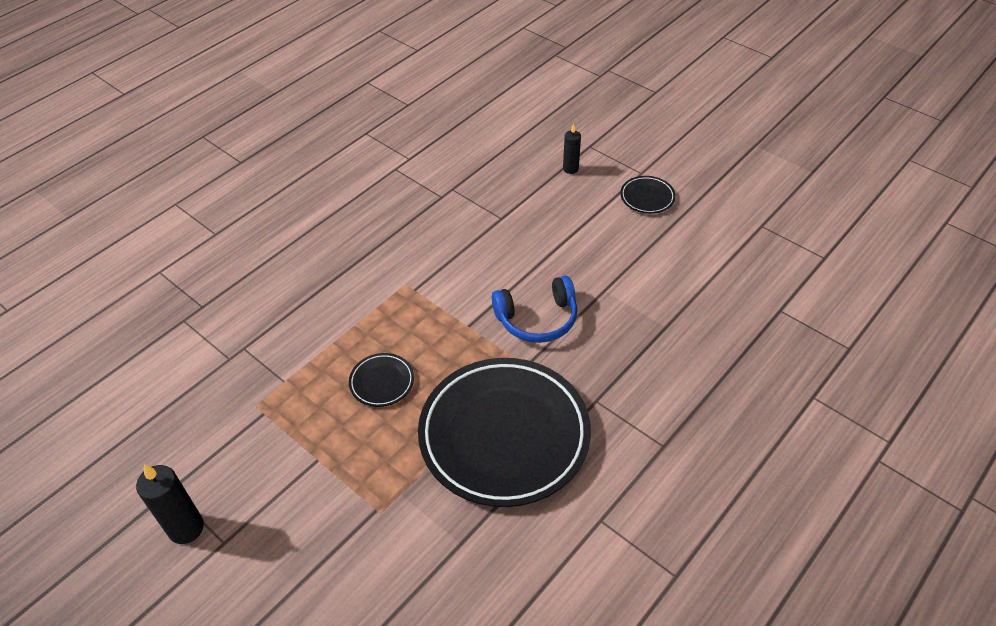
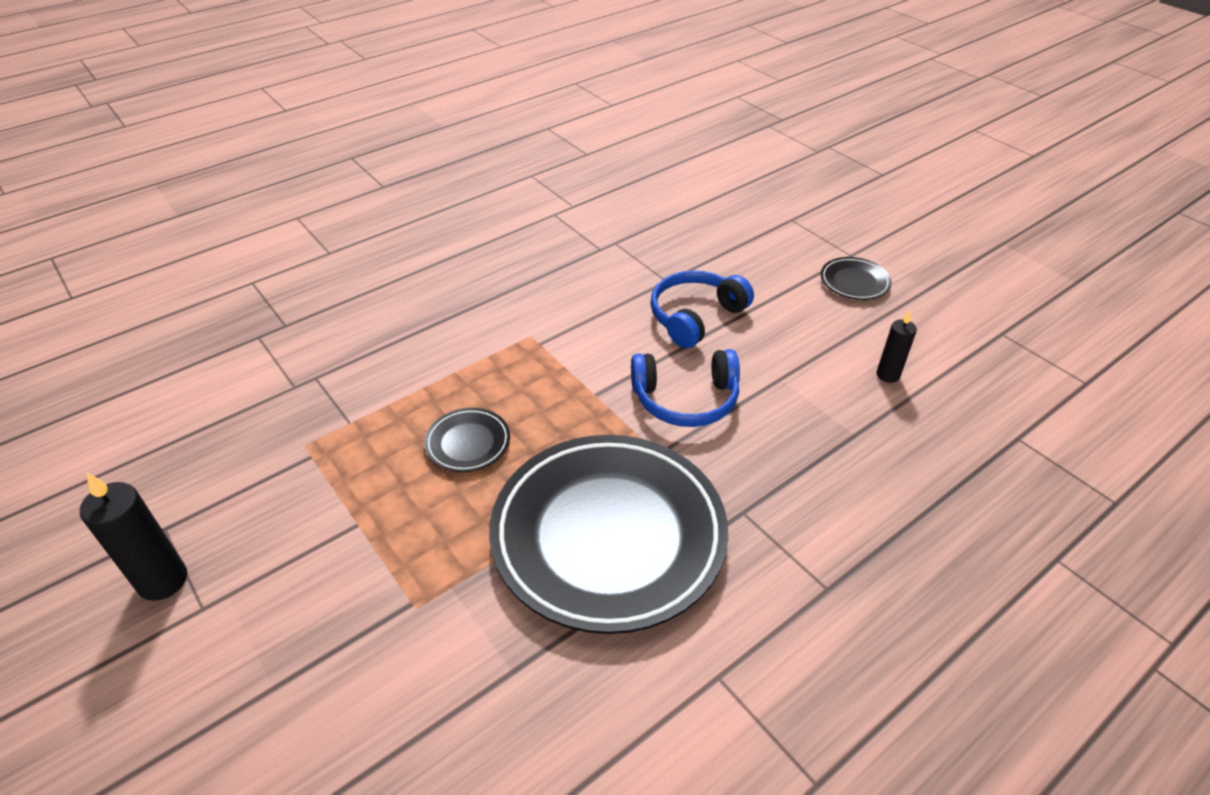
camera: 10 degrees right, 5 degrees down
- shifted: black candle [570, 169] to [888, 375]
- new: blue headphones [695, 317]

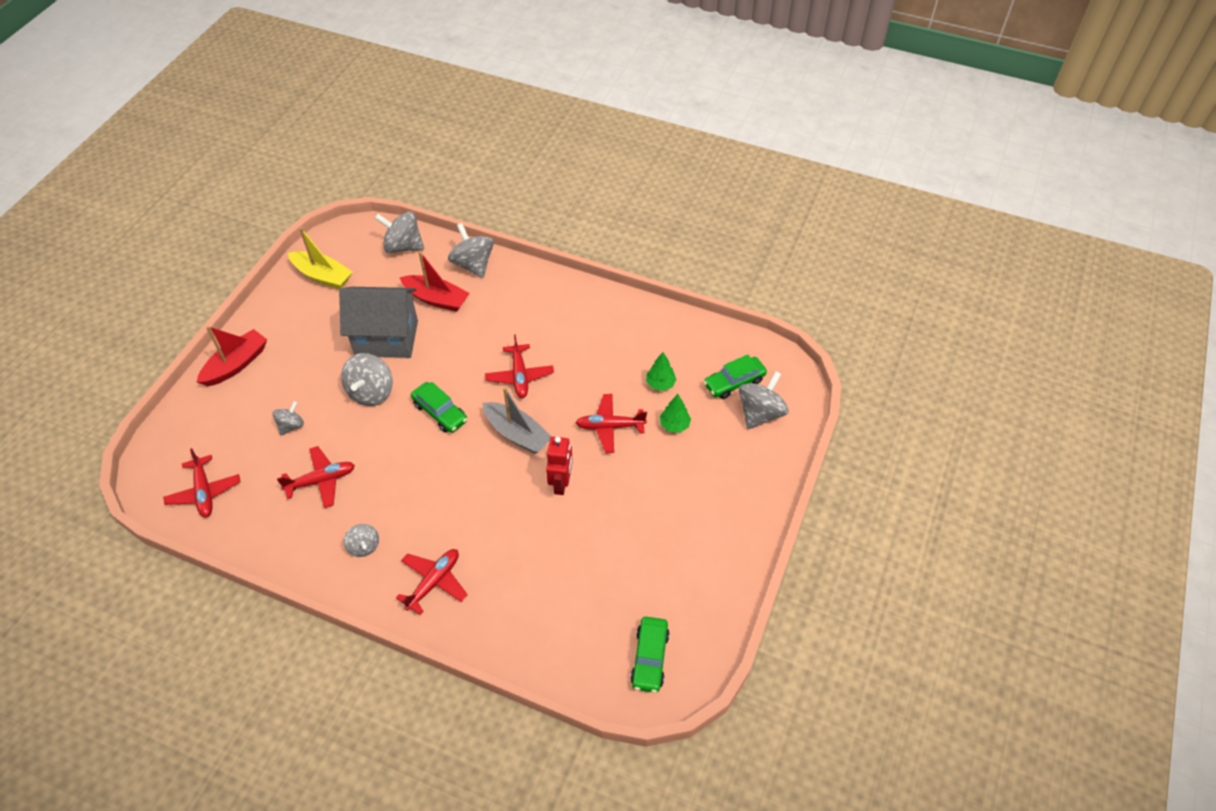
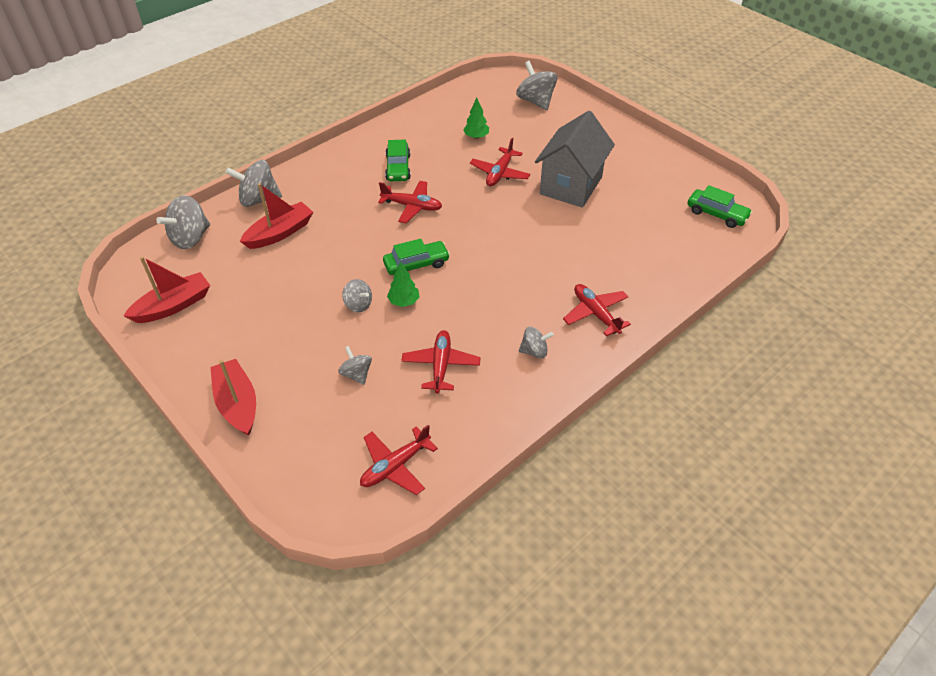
camera: 65 degrees left, 5 degrees down
- repainted: yellow boat [322, 276] to red boat [173, 306]
- shifted: grey house [386, 338] to [571, 185]
- scaled: grey spinning top [371, 392] = [358, 304] x0.58
- shifted: green car [734, 382] to [398, 168]
- gone: grey boat [517, 434]
- shifted: green tree [674, 425] to [404, 301]
- gone: red robot [561, 483]
- rotated: red plane [204, 492] = [395, 466] 135 degrees clockwise

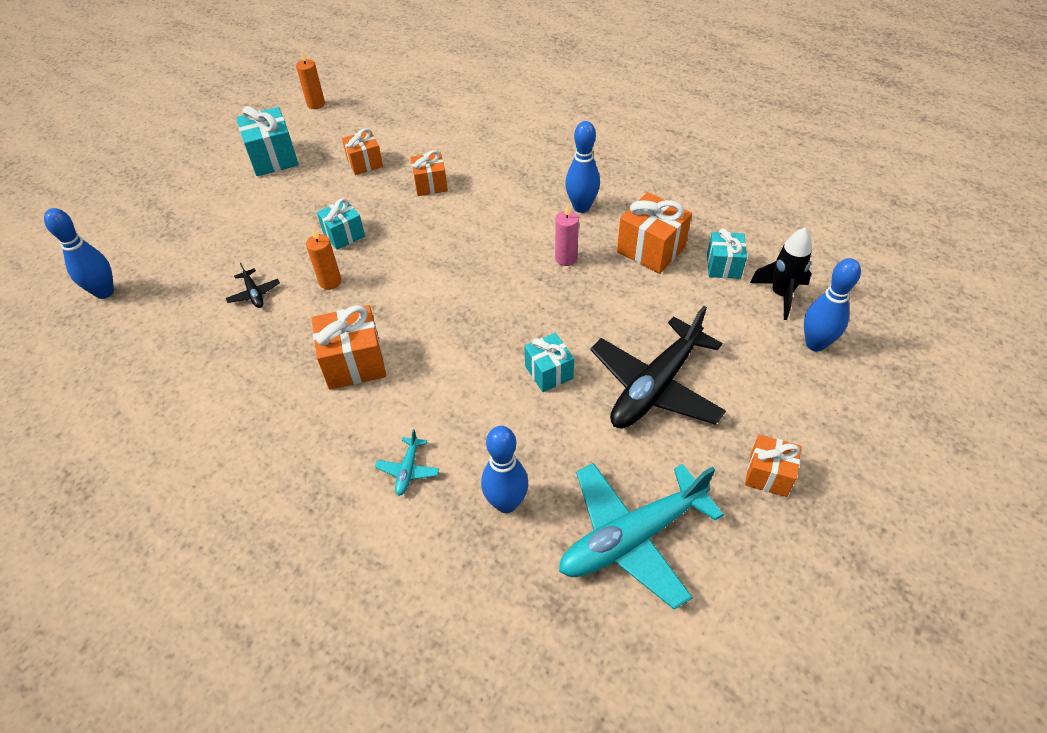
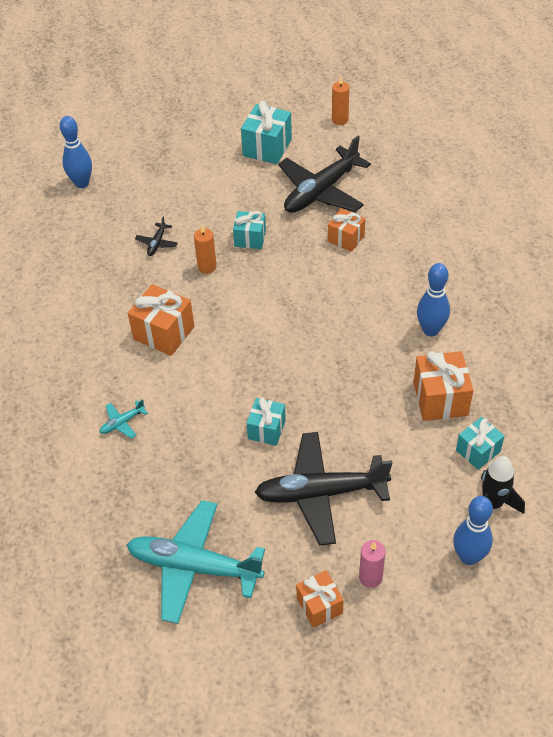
camera: 45 degrees right, 0 degrees up
- swapped: orange gift [365, 163] to black plane [321, 191]
- shifted: pink candle [566, 258] to [370, 577]
- gone: blue bowling pin [506, 503]

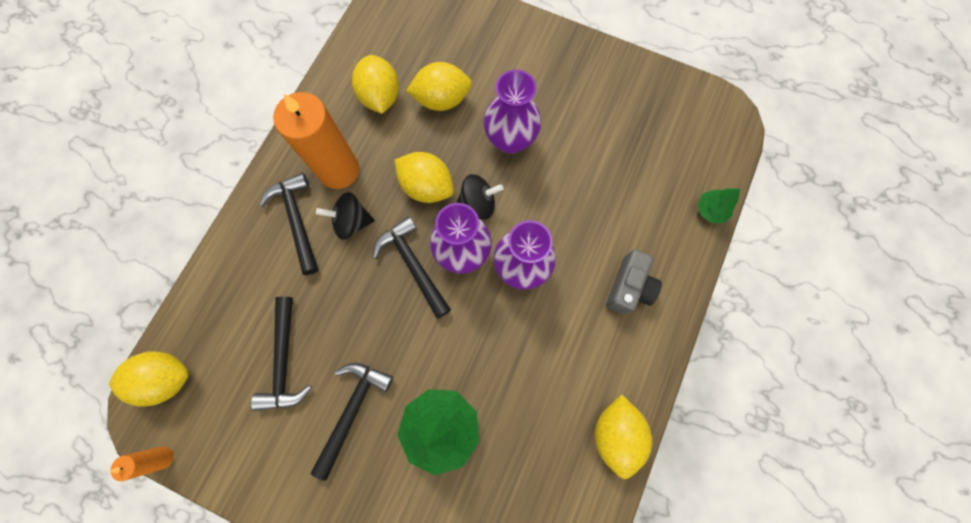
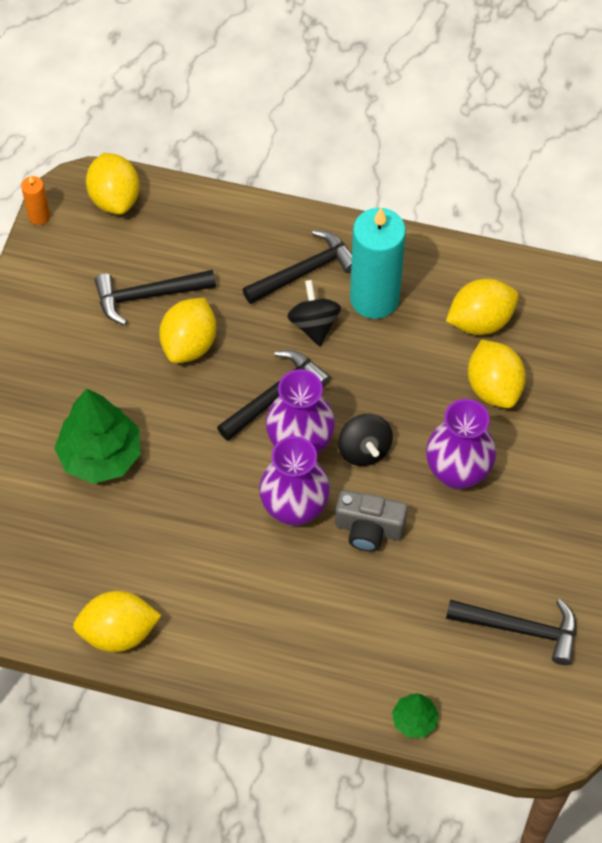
camera: 80 degrees right, 15 degrees down
- repainted: orange candle [339, 170] to turquoise candle [374, 298]
- shifted: yellow lemon [427, 186] to [189, 344]
- shifted: grey camera [629, 287] to [368, 529]
- shifted: black hammer [352, 410] to [521, 629]

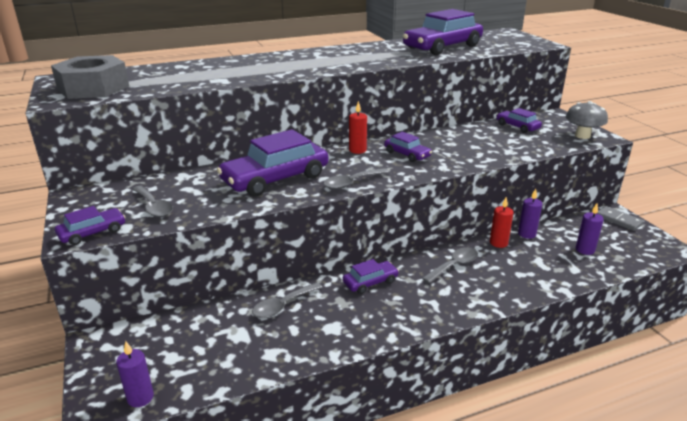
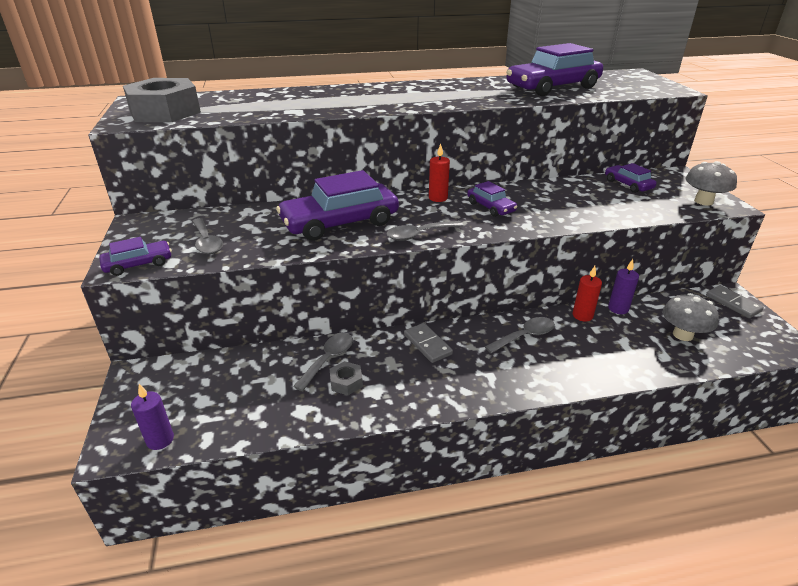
camera: 10 degrees right, 5 degrees up
- swapped: purple candle [585, 250] to grey mushroom [682, 335]
- swapped: purple car [370, 282] to grey domino [427, 344]
- rotated: grey spoon [283, 306] = [328, 359] 150 degrees clockwise
- new: grey nut [346, 382]

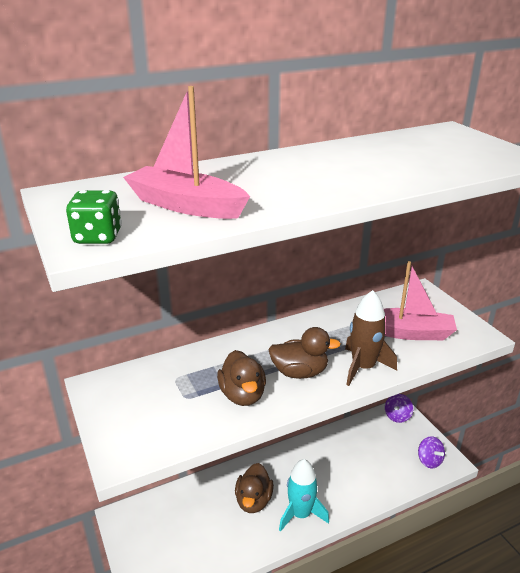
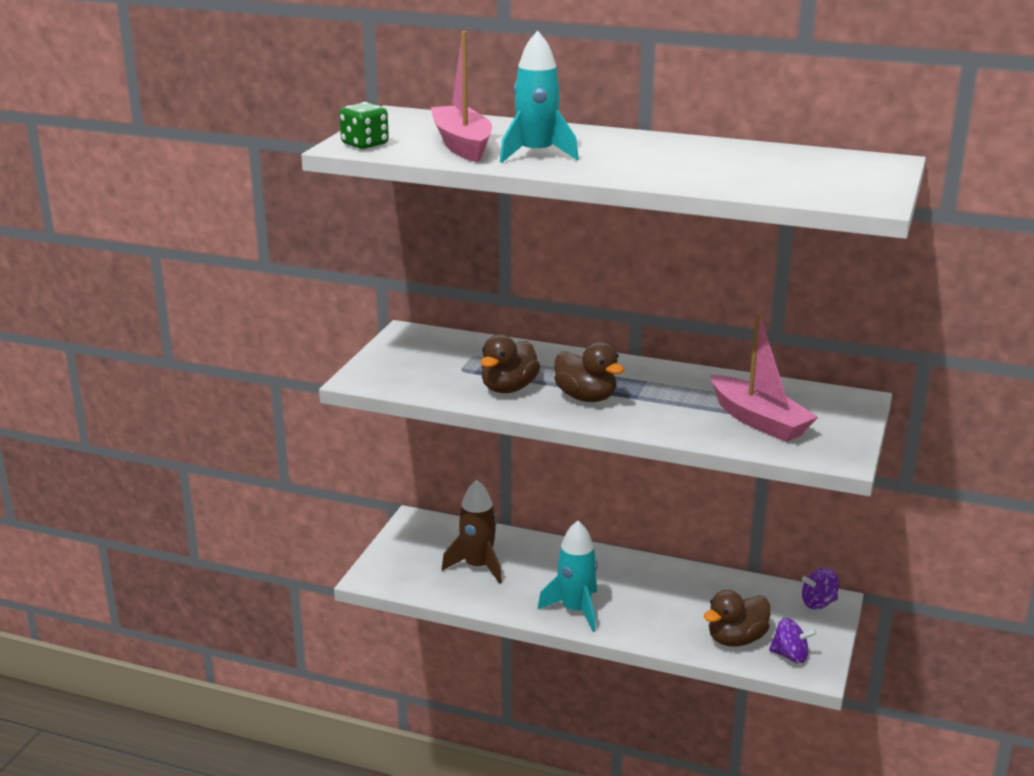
camera: 45 degrees right, 5 degrees down
- shifted: brown rocket [363, 367] to [478, 566]
- rotated: purple spinning top [429, 460] = [790, 656] 90 degrees counterclockwise
- shifted: brown duck [253, 501] to [736, 639]
- new: turquoise rocket [536, 154]

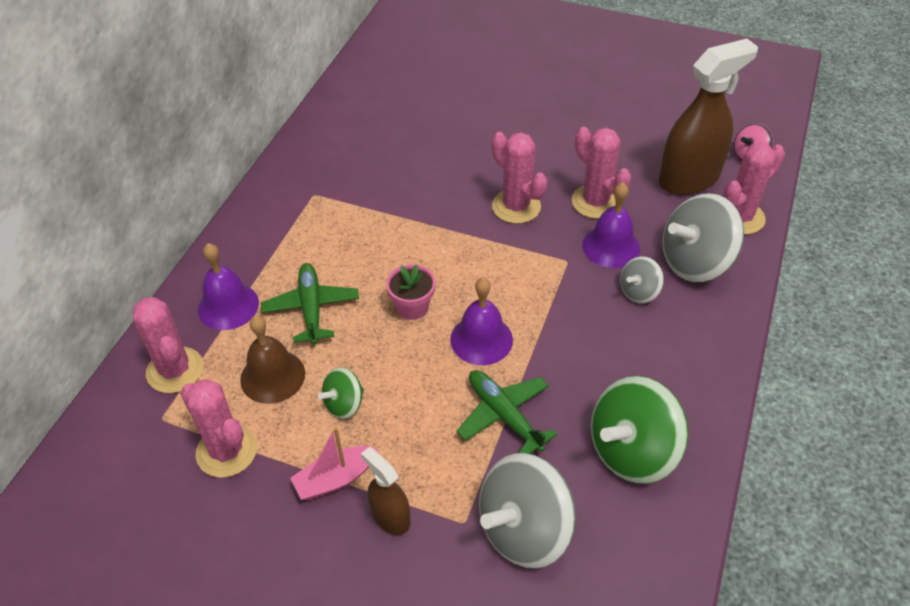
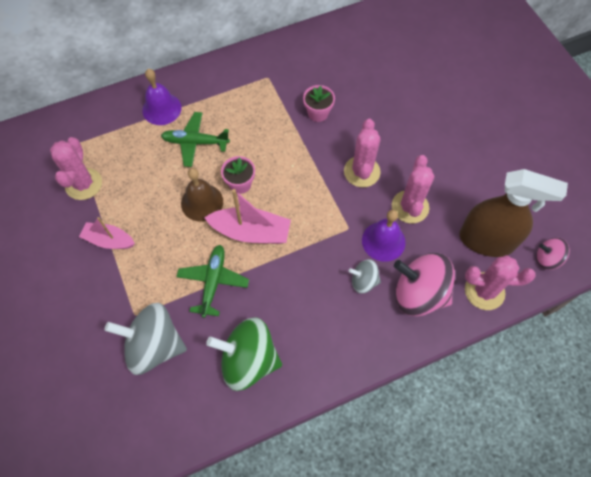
camera: 45 degrees right, 15 degrees up
- repainted: grey spinning top [695, 262] to pink spinning top [419, 294]
- rotated: green plane [311, 308] = [195, 142] 120 degrees counterclockwise
- swapped: purple bell [481, 339] to pink boat [251, 232]
- gone: pink cactus [175, 370]
- shifted: brown bell [272, 376] to [202, 202]
- gone: green spinning top [344, 404]
- gone: brown spray bottle [390, 516]
- new: pink flower pot [318, 113]

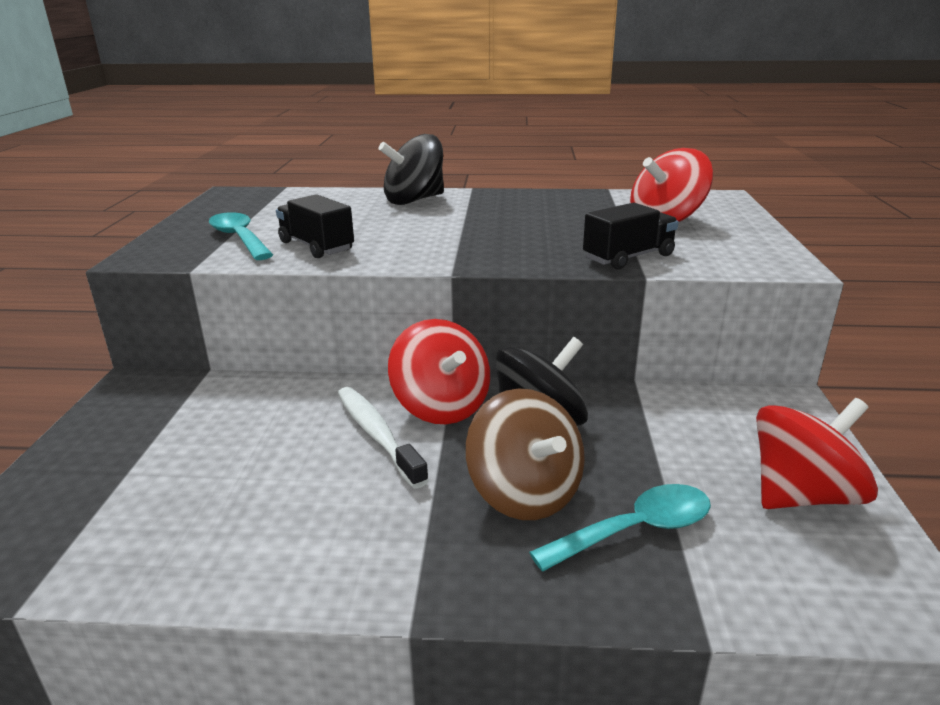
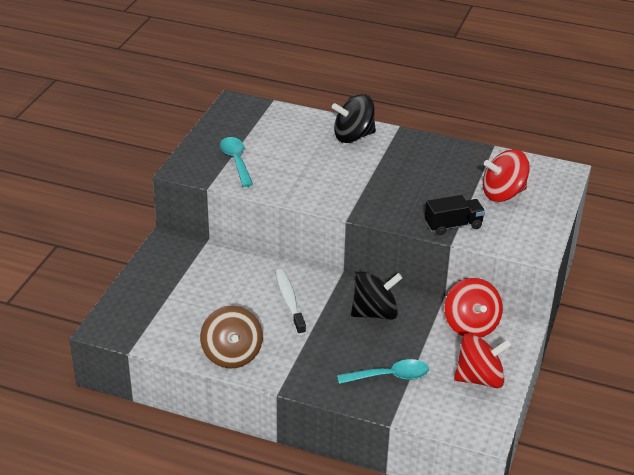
camera: 15 degrees right, 10 degrees up
- gone: black truck [316, 246]
- shifted: red spinning top [441, 407] to [471, 325]
- shifted: brown spinning top [524, 493] to [232, 355]

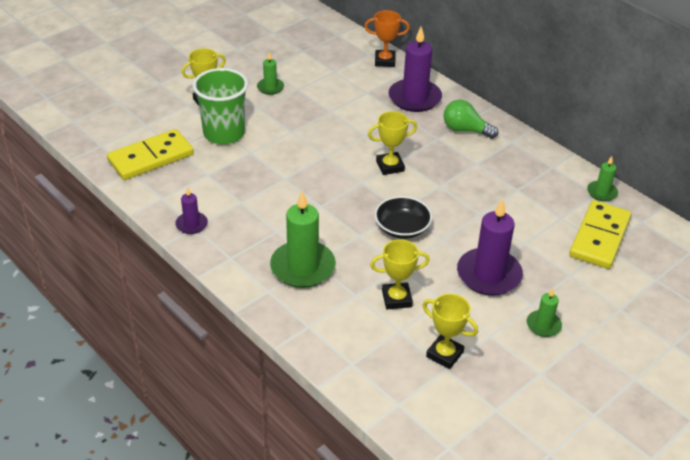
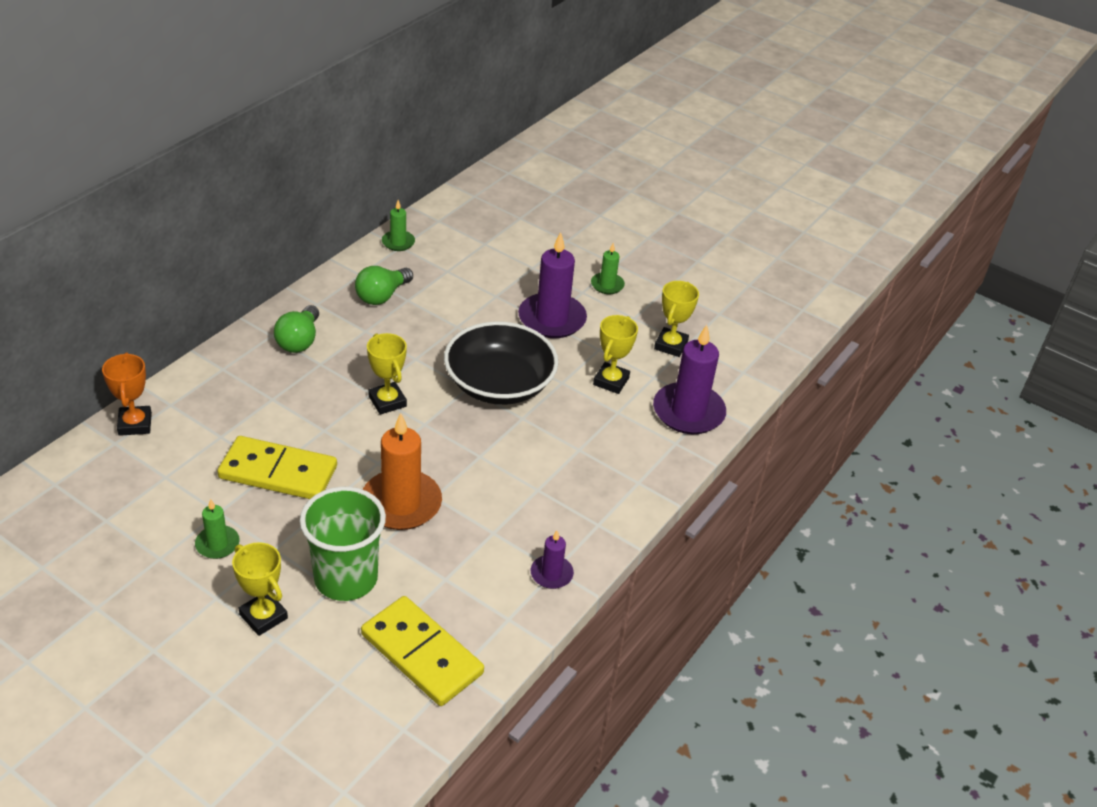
camera: 105 degrees left, 0 degrees up
- shifted: purple candle [414, 98] to [688, 412]
- gone: green candle [303, 267]
- scaled: black bowl [402, 228] = [499, 384] x1.68
- shifted: yellow domino [600, 237] to [278, 472]
- rotated: yellow trophy [396, 299] = [611, 381] 45 degrees clockwise
- new: green light bulb [382, 296]
- new: orange candle [401, 503]

